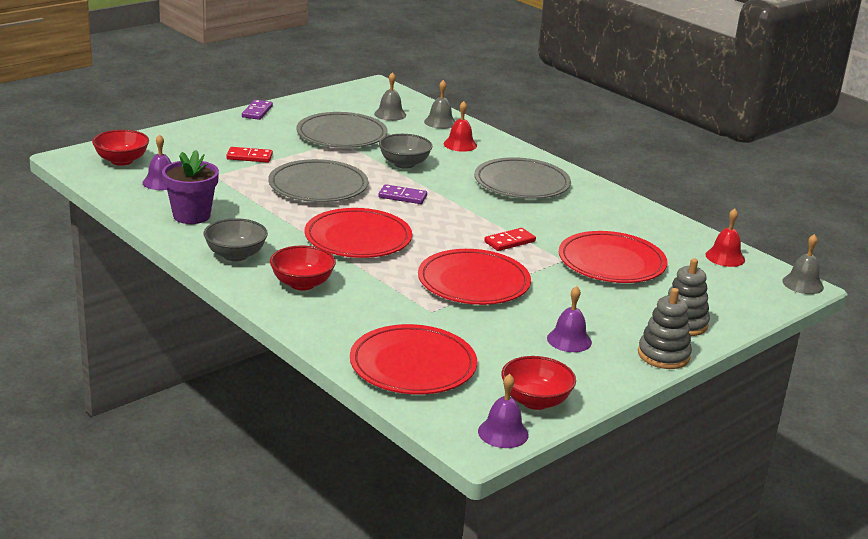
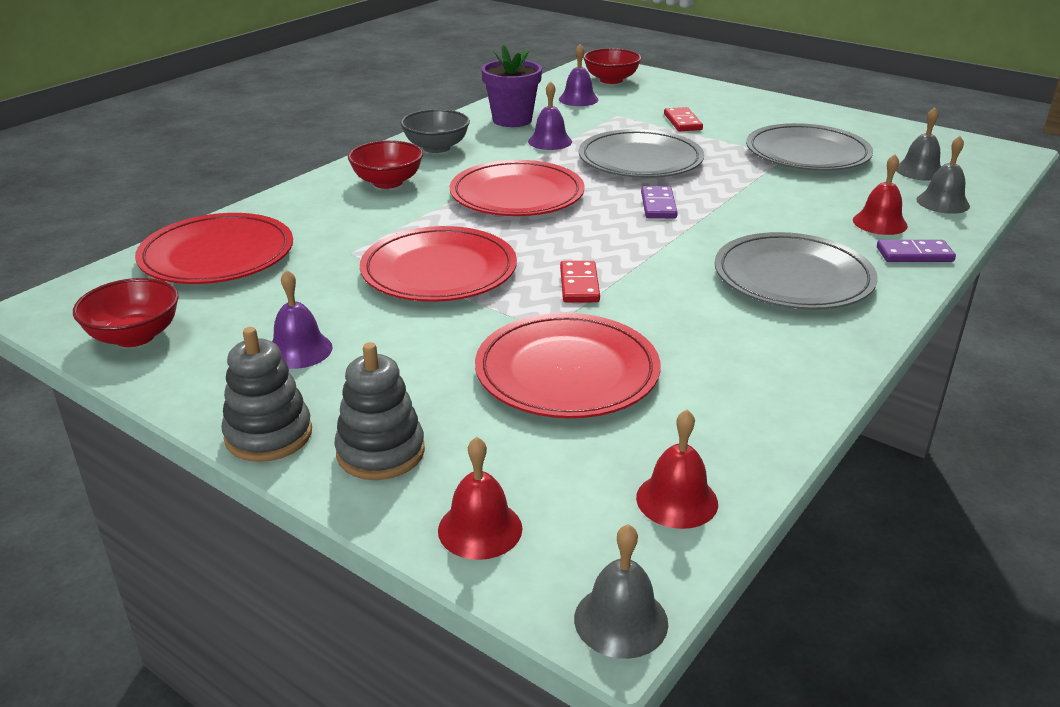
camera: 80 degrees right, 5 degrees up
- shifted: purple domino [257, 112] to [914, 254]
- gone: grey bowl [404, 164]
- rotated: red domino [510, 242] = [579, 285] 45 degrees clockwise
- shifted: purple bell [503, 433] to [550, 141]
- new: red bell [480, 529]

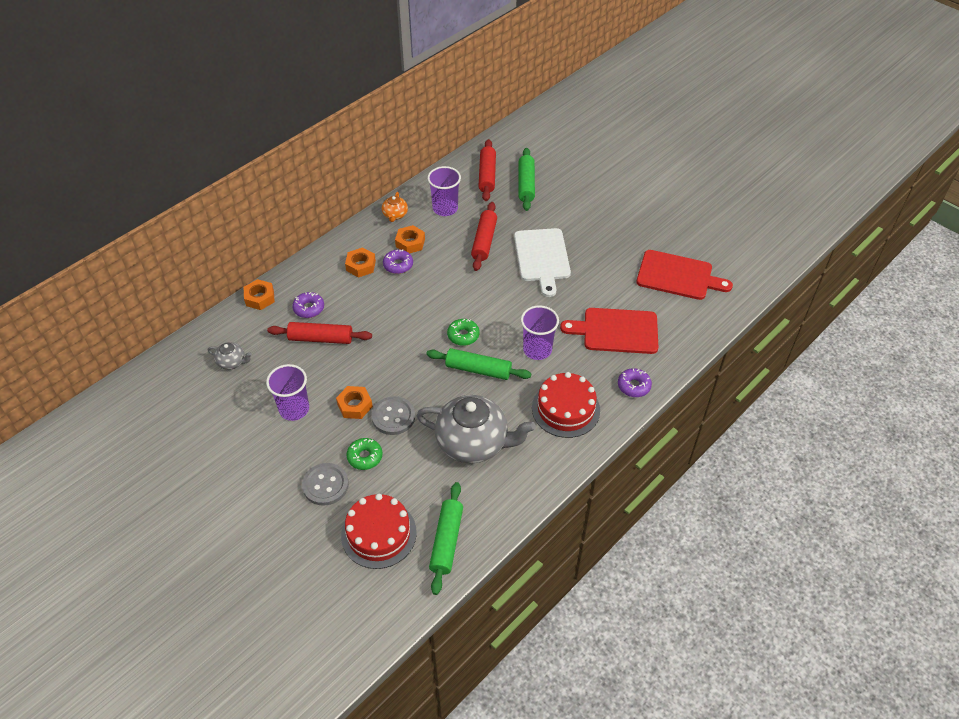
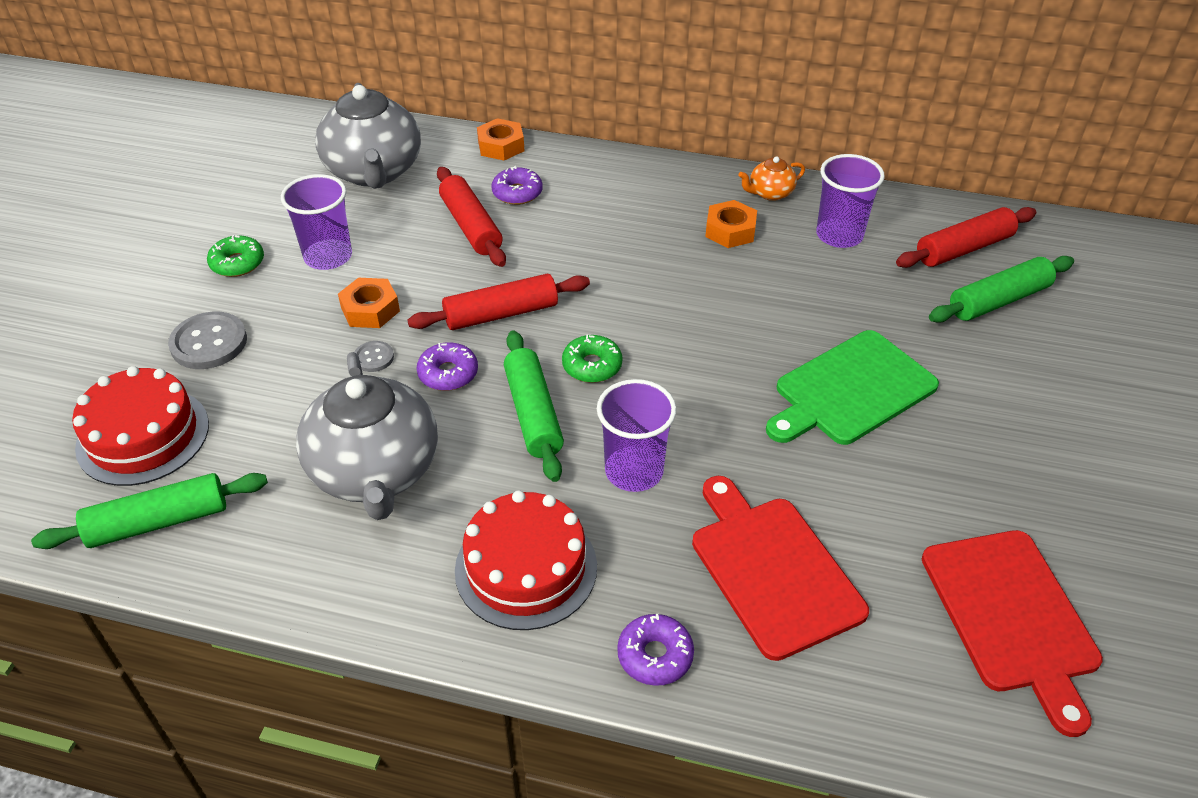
camera: 60 degrees right, 5 degrees down
- shifted: red rolling pin [484, 241] to [501, 314]
- repainted: white cutting board [542, 258] to green cutting board [851, 390]
- gone: orange nut [361, 266]
- shifted: purple donut [398, 265] to [448, 373]
- scaled: grey teapot [232, 362] = [374, 172] x2.26
- scaled: grey button [393, 417] = [373, 358] x0.53
- shifted: green donut [365, 457] to [237, 263]

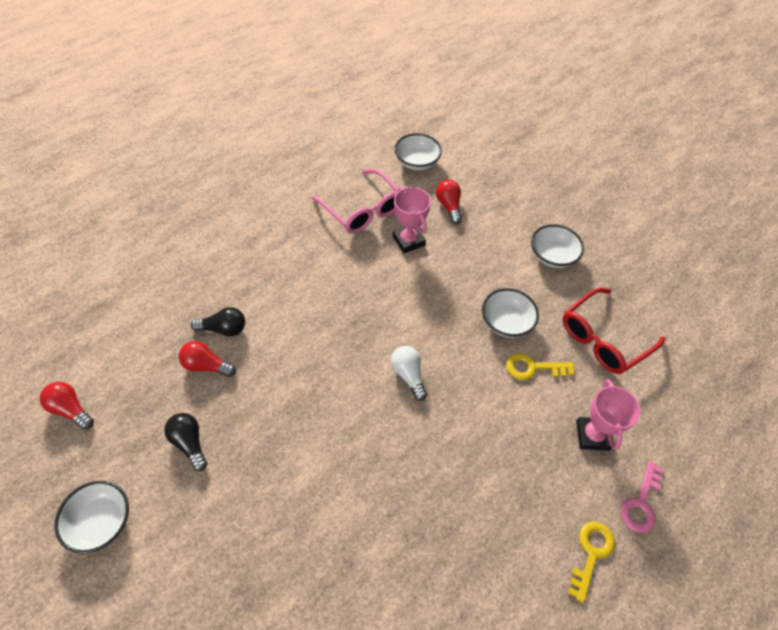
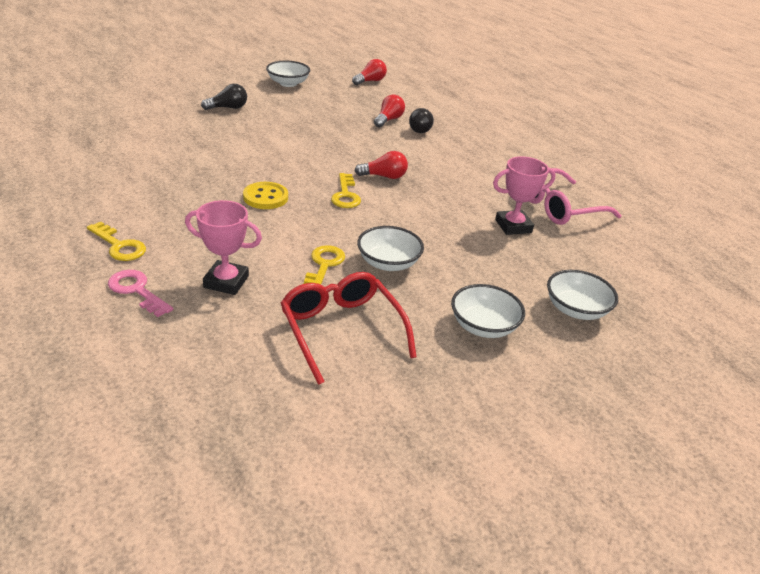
camera: 100 degrees right, 20 degrees down
- shifted: white bowl [416, 162] to [576, 309]
- shifted: red light bulb [449, 206] to [384, 176]
- swapped: white light bulb [408, 375] to yellow key [345, 195]
- shifted: black light bulb [190, 443] to [228, 108]
- new: yellow button [265, 197]

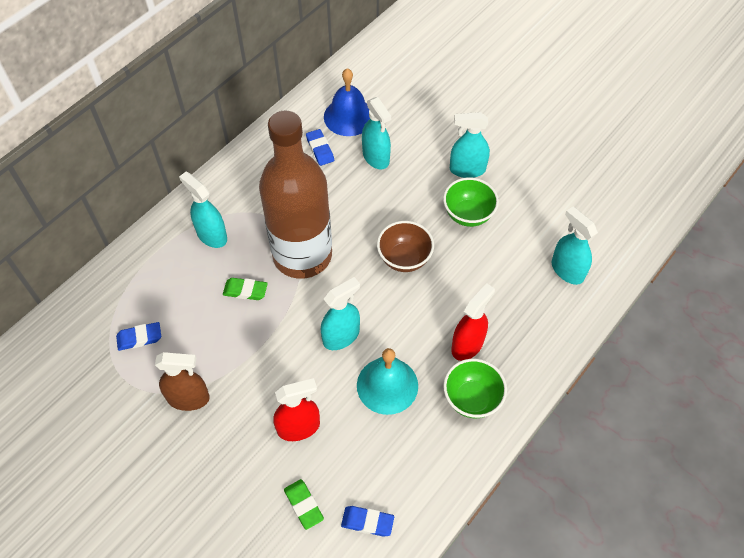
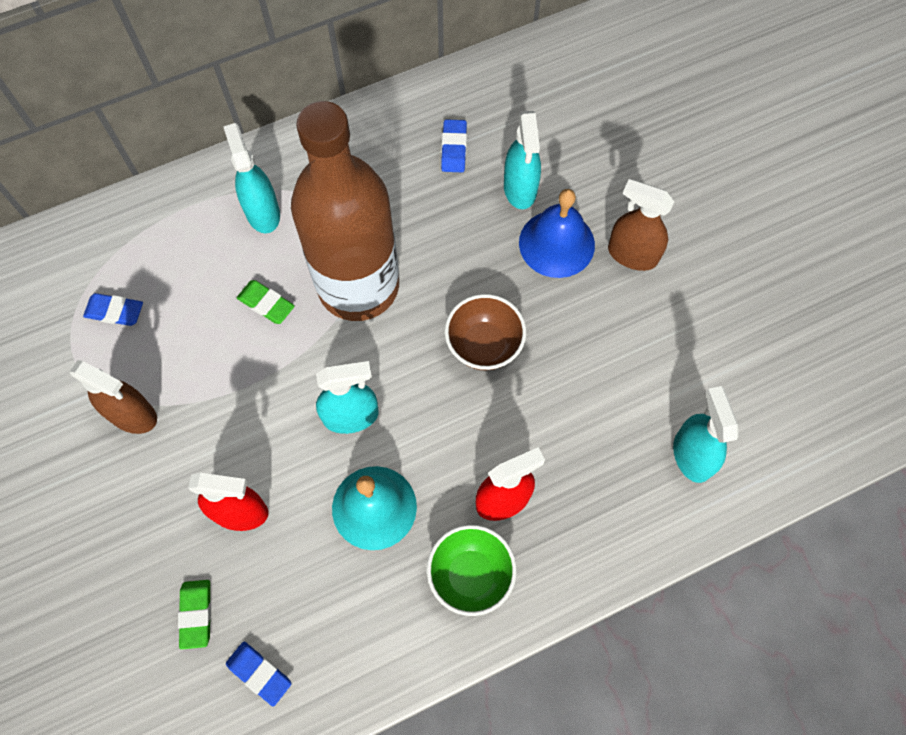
camera: 25 degrees right, 10 degrees up
- shifted: blue bell [349, 116] to [556, 243]
- repainted: turquoise spray bottle [467, 169] to brown spray bottle [632, 254]
- gone: green bowl [468, 214]

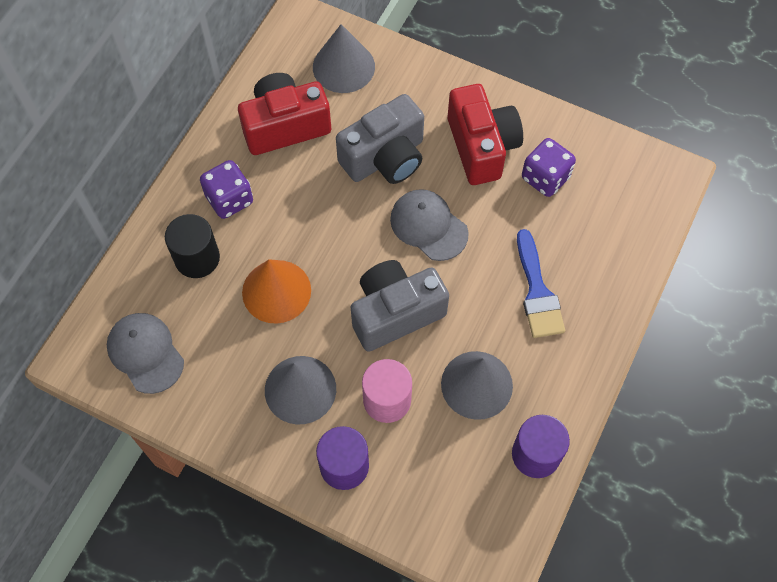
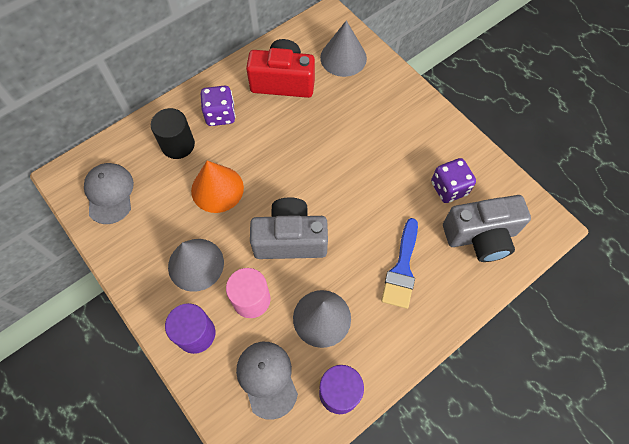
camera: 25 degrees right, 0 degrees up
- gone: red camera [481, 147]
- shifted: grey camera [385, 158] to [480, 236]
- shifted: grey cap [428, 226] to [267, 378]

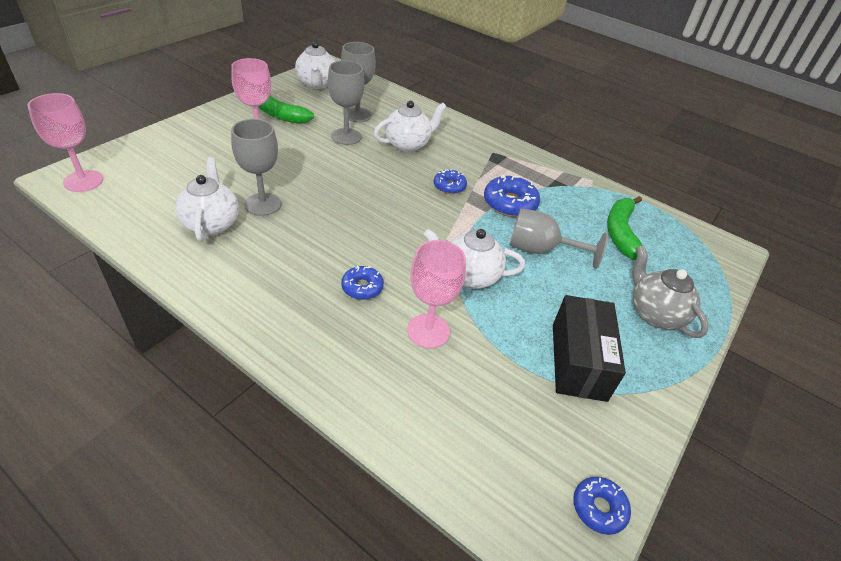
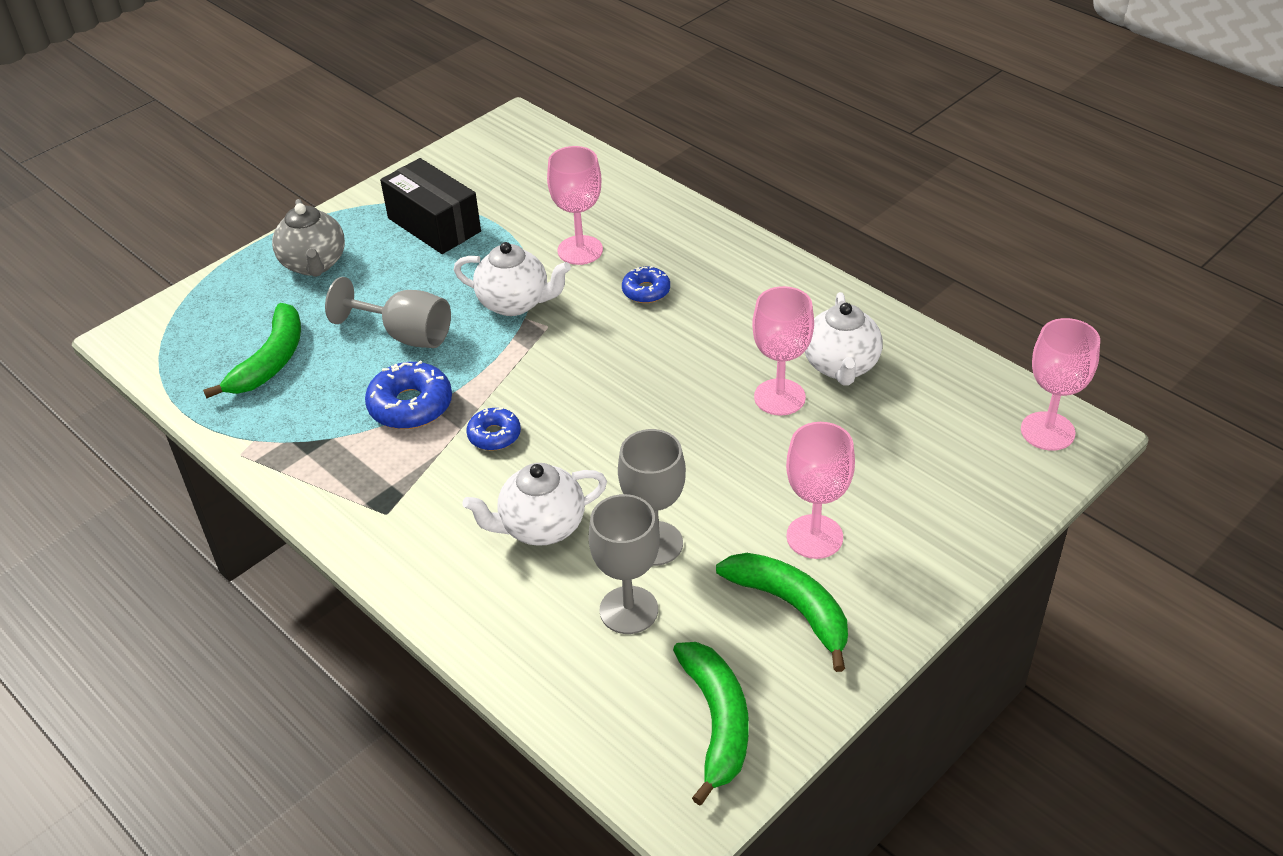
camera: 165 degrees left, 0 degrees up
- swapped: white teapot [317, 84] to green banana [717, 722]
- repainted: grey goblet [263, 204] to pink goblet [779, 397]
- rotated: black box [578, 361] = [434, 225] 60 degrees counterclockwise
- gone: blue donut [599, 508]

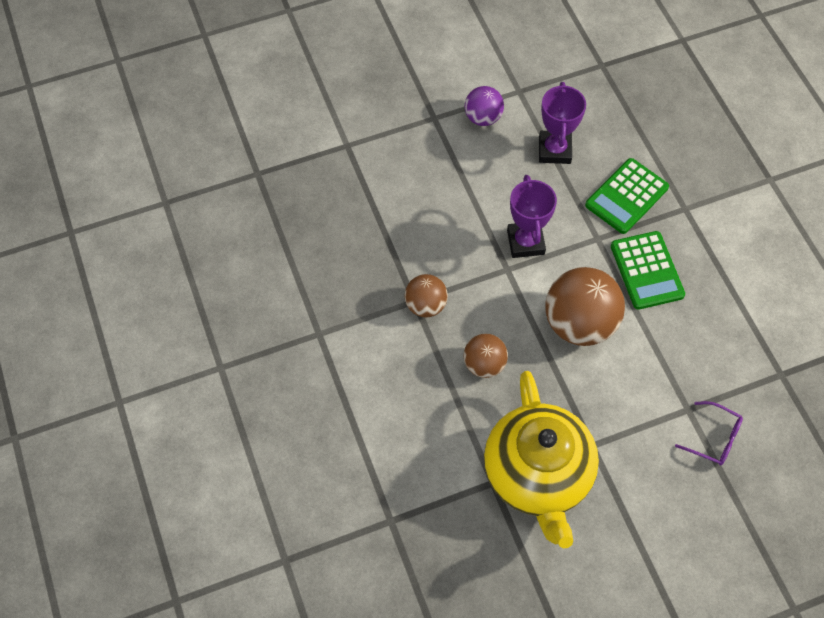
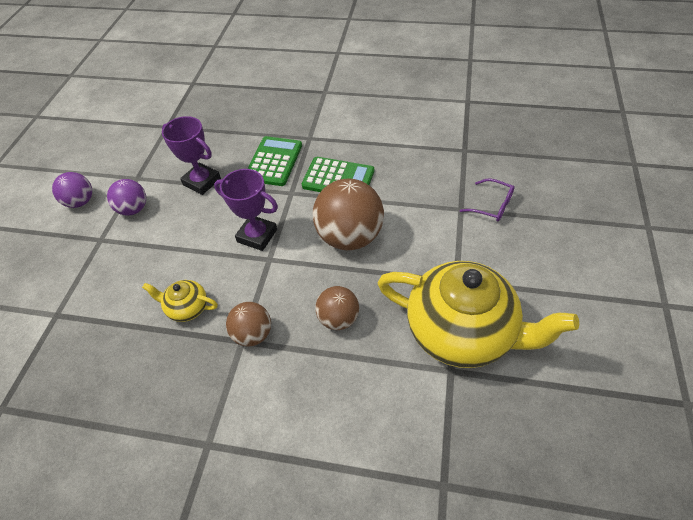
camera: 55 degrees left, 10 degrees down
- rotated: green calculator [626, 196] = [274, 161] 150 degrees counterclockwise
- rotated: purple glasses [714, 438] = [492, 206] 60 degrees clockwise
- new: purple ball [80, 202]
- new: yellow teapot [187, 308]

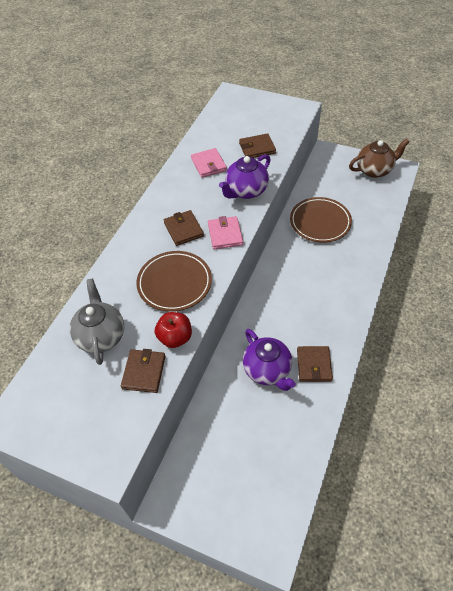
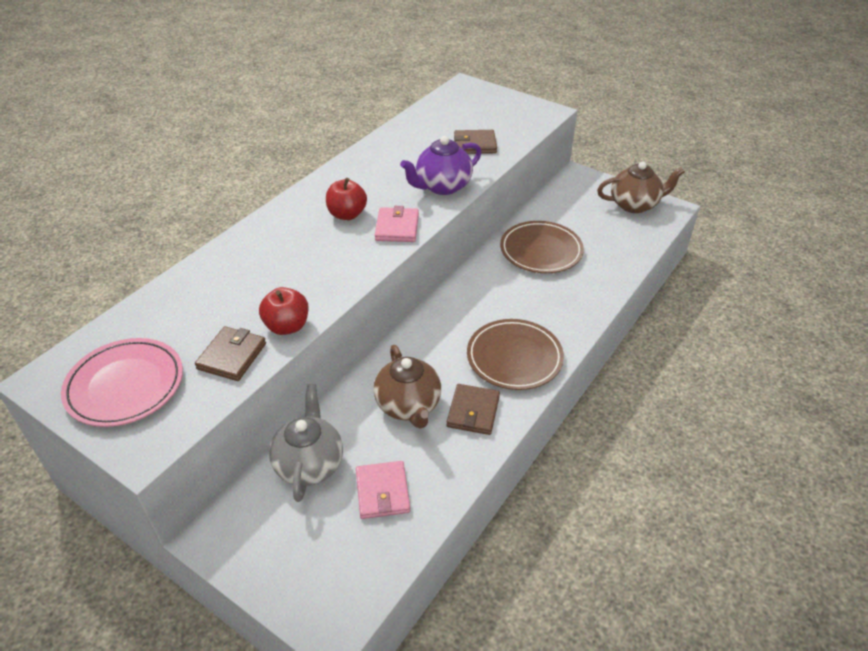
camera: 10 degrees right, 10 degrees down
- shifted: pink wallet [208, 164] to [382, 492]
- swapped: brown wallet [183, 229] to red apple [347, 214]
- shifted: brown plate [174, 283] to [514, 357]
- shifted: grey teapot [101, 336] to [309, 464]
- repainted: purple teapot [267, 370] to brown teapot [408, 406]
- new: pink plate [125, 386]

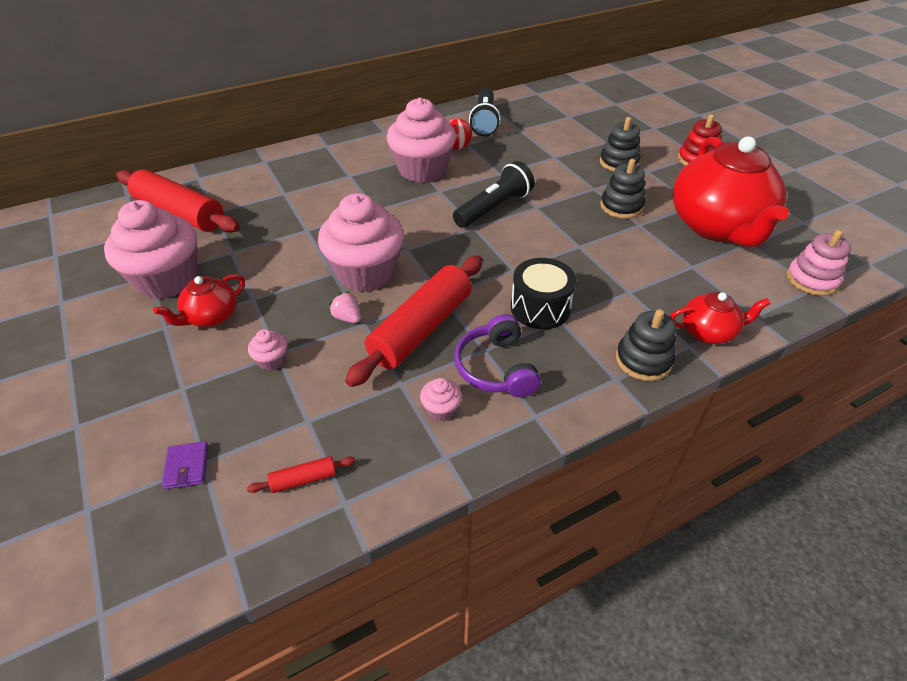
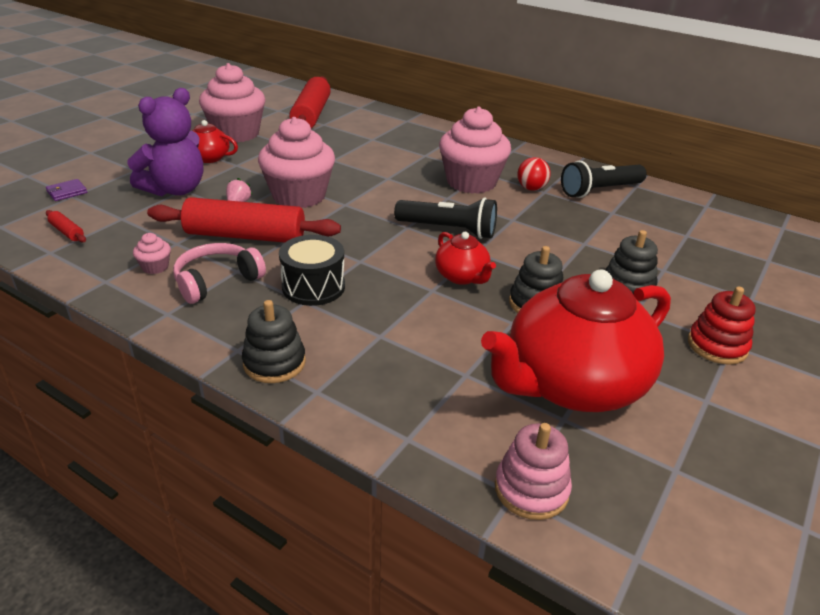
camera: 60 degrees right, 10 degrees down
- shifted: red teapot [708, 332] to [462, 277]
- repainted: purple headphones [496, 368] to pink headphones [217, 281]
- swapped: pink cupcake [272, 360] to purple teddy bear [175, 190]

